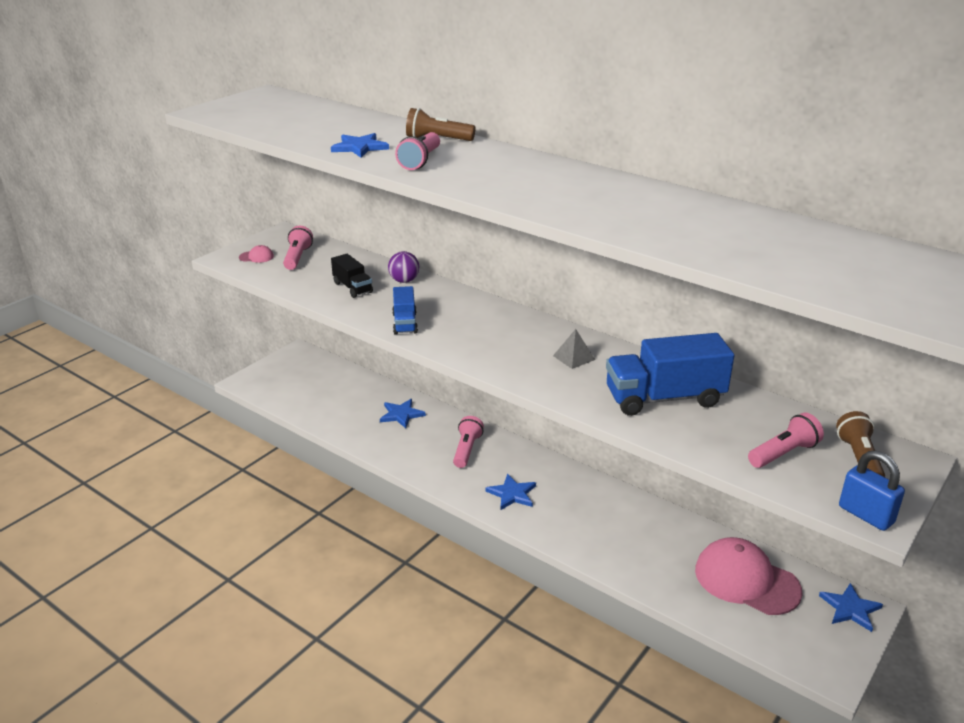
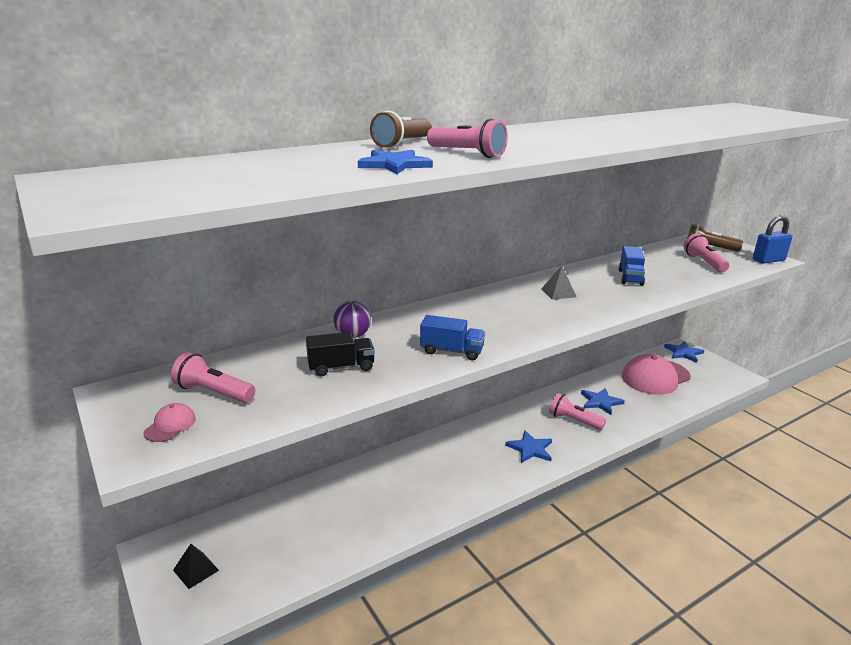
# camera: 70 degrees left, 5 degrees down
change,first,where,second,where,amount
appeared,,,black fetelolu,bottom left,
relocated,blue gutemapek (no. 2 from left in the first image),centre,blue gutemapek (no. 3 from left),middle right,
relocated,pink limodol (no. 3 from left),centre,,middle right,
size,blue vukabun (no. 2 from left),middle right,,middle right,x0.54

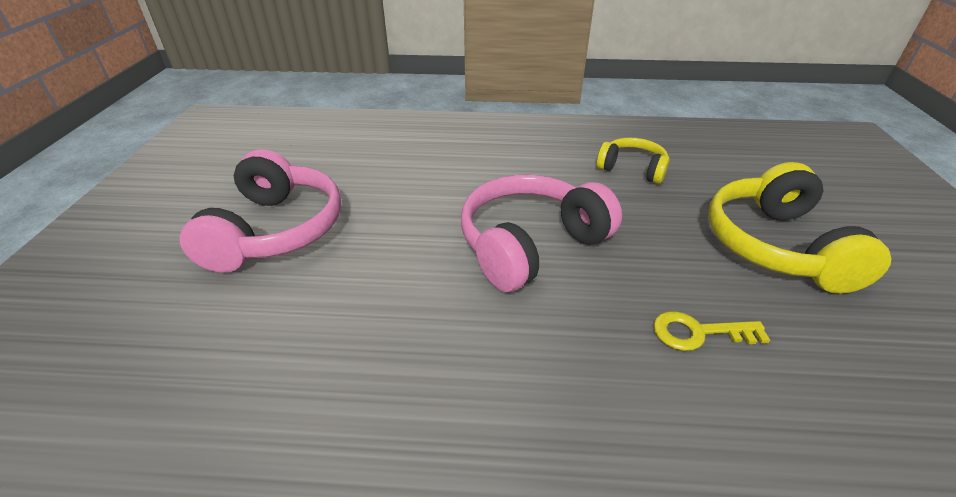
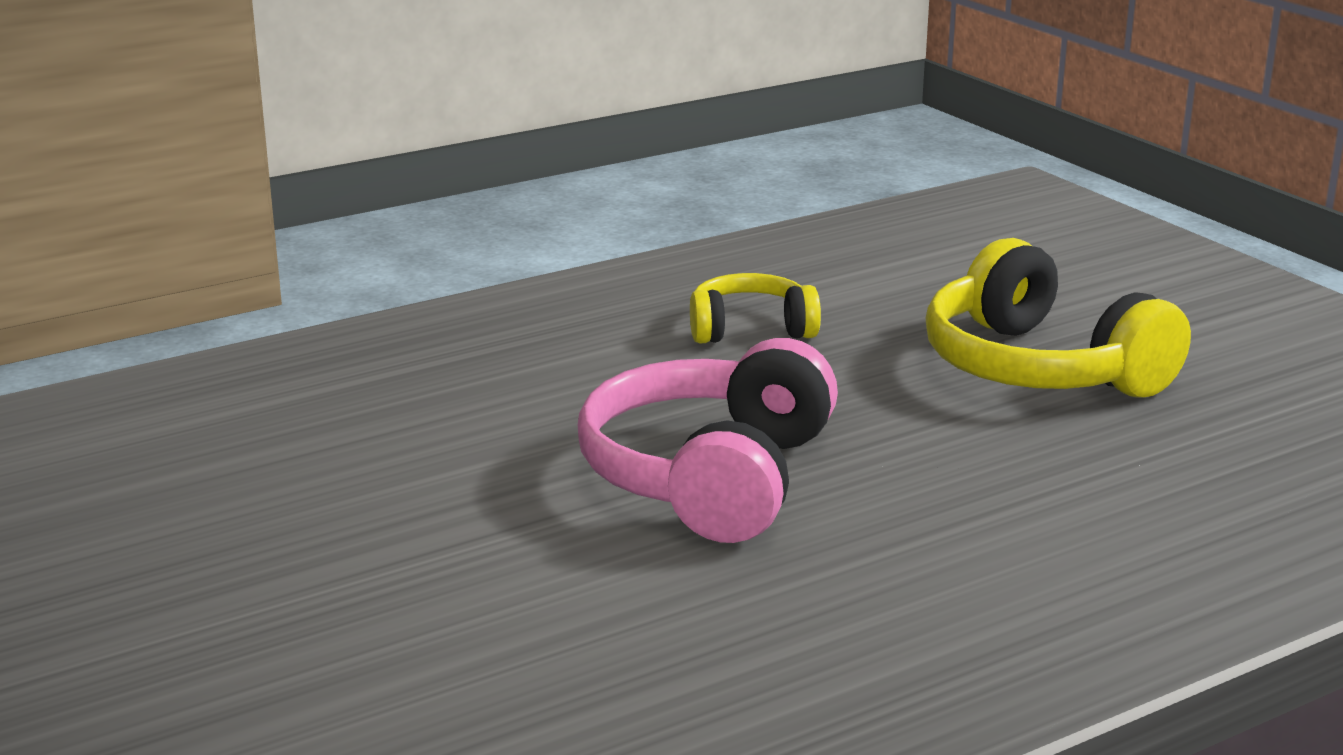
# camera: 35 degrees left, 15 degrees down
change,first,where,second,where,amount
missing,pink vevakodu (no. 1 from left),middle left,,,
missing,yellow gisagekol,middle right,,,

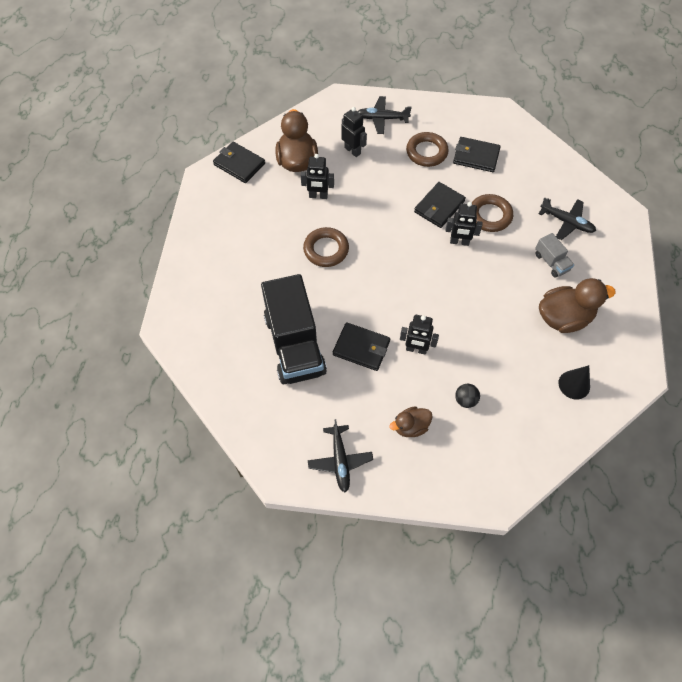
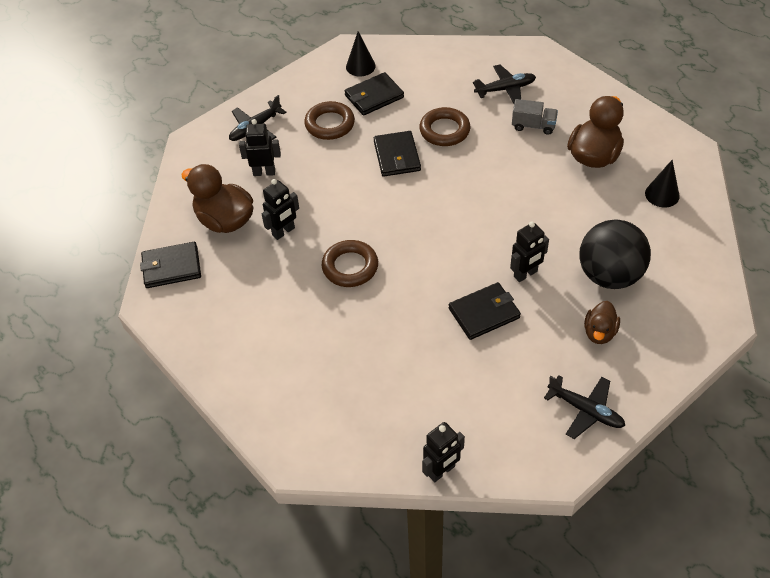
# camera: 45 degrees left, 10 degrees down
change,first,where,second,where,amount
missing,black vukabun,centre,,,
appeared,,,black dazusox (no. 1 from left),top centre,
relocated,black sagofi (no. 4 from left in the first image),top right,black sagofi (no. 3 from left),bottom centre,
size,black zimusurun,middle right,,middle right,x2.48

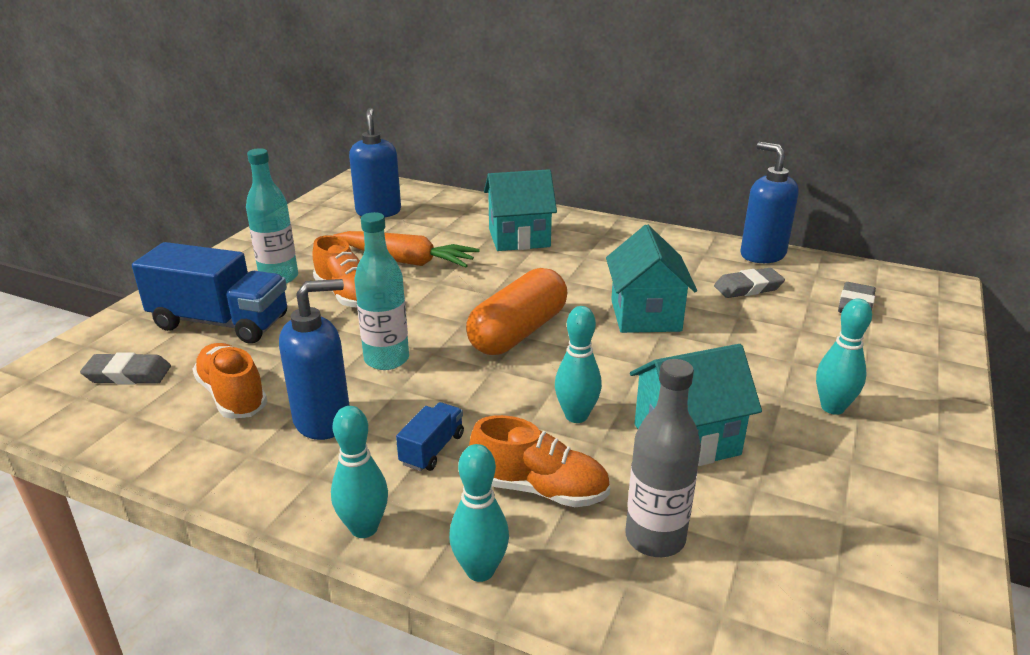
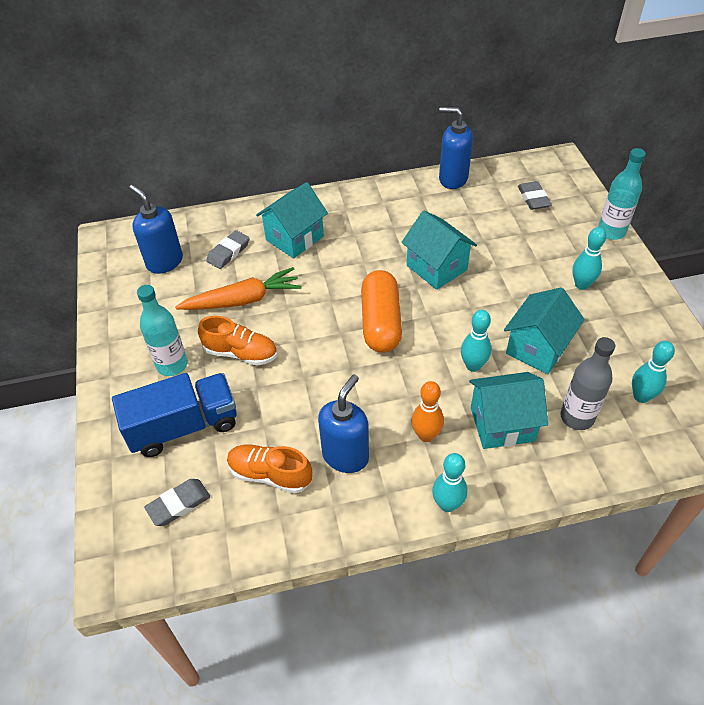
# camera: 35 degrees left, 20 degrees up
change,first,where,second,where,amount
relocated,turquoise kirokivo (no. 2 from left),centre,,top right,
relocated,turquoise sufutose (no. 2 from left in the first image),bottom centre,turquoise sufutose (no. 4 from left),middle right,
relocated,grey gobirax (no. 2 from left),middle right,,middle left,
exchanged,blue vukabun (no. 2 from left),centre,orange sufutose,centre,
exchanged,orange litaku (no. 3 from left),bottom centre,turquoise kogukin (no. 3 from left),middle right,

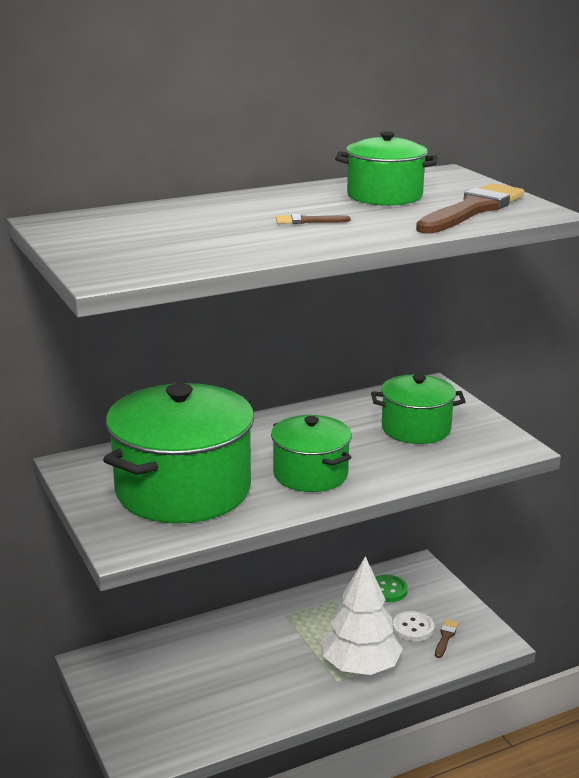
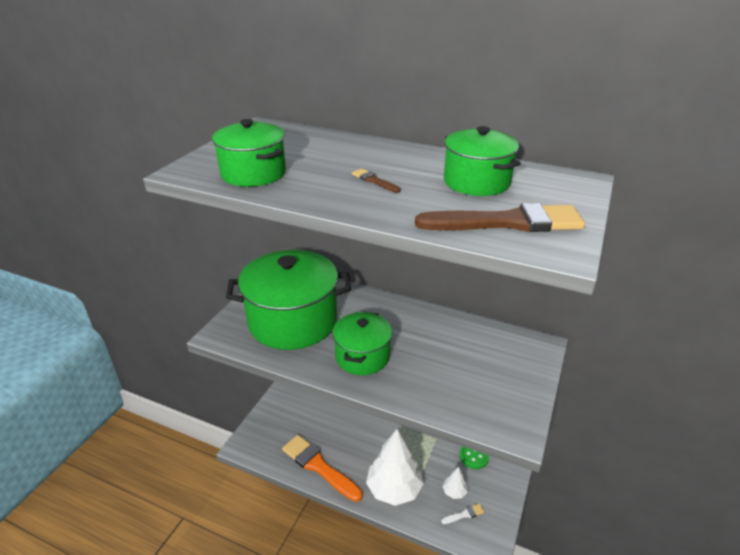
# camera: 50 degrees right, 10 degrees up
change,first,where,second,where,amount
appeared,,,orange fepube,bottom centre,
relocated,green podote (no. 4 from left in the first image),middle right,green podote (no. 1 from left),top centre,
exchanged,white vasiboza,bottom right,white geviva (no. 2 from left),bottom centre,
colour,brown fepube (no. 2 from left),bottom right,white fepube,bottom centre,

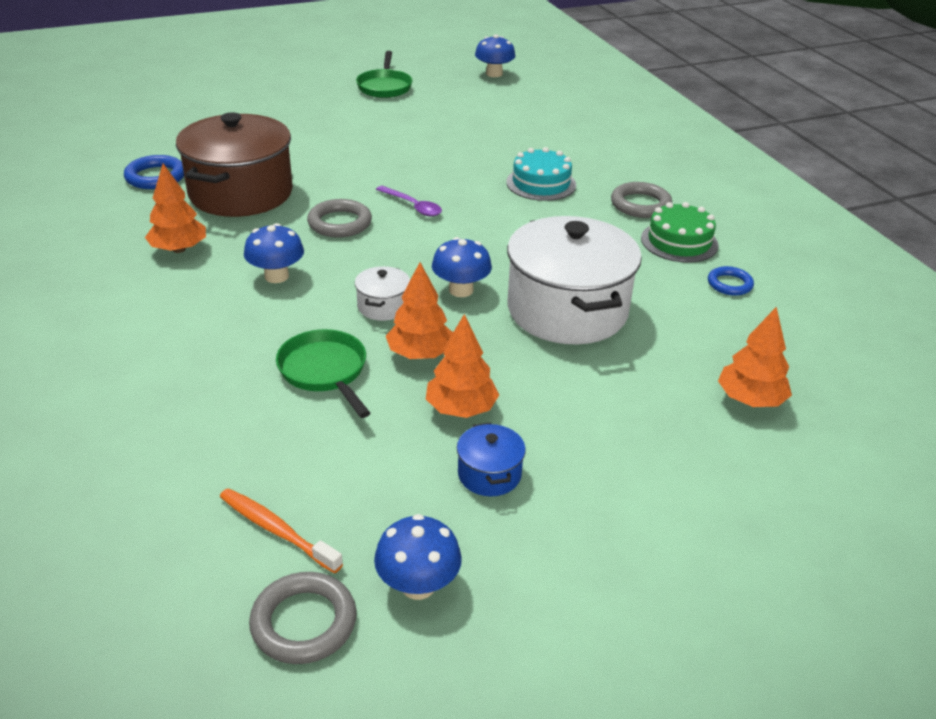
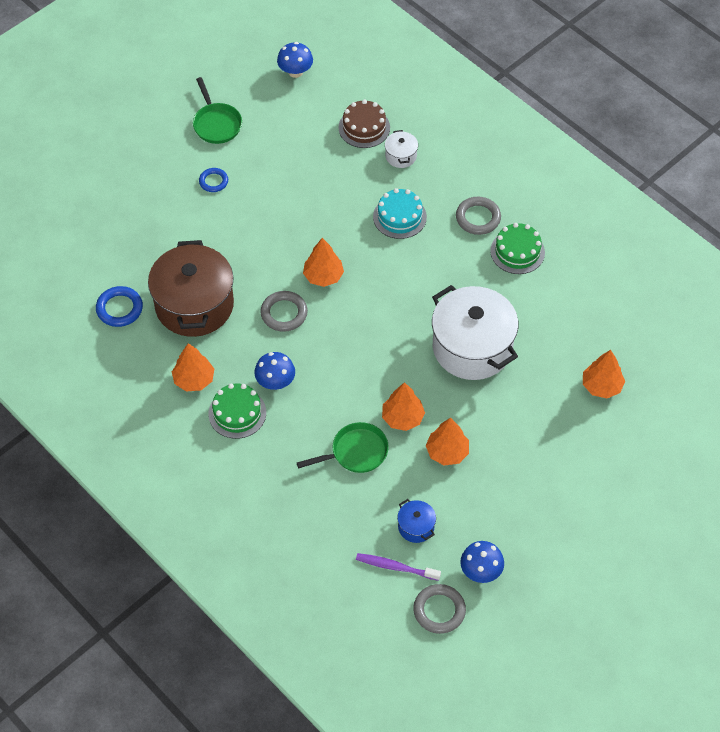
# camera: 20 degrees left, 20 degrees up
change,first,where,second,where,amount
missing,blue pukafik (no. 3 from left),centre,,,
appeared,,,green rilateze (no. 1 from left),middle left,
appeared,,,brown rilateze,top centre,
relocated,white podote (no. 1 from left),centre,,top centre,
relocated,blue podote,centre,,bottom centre,
relocated,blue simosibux (no. 2 from left),middle right,,top left,
exchanged,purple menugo,top centre,orange geviva (no. 2 from left),centre,
colour,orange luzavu,bottom left,purple luzavu,bottom centre,
spun,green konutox (no. 1 from left in the first image),centre,green konutox (no. 2 from left),centre,120 degrees clockwise

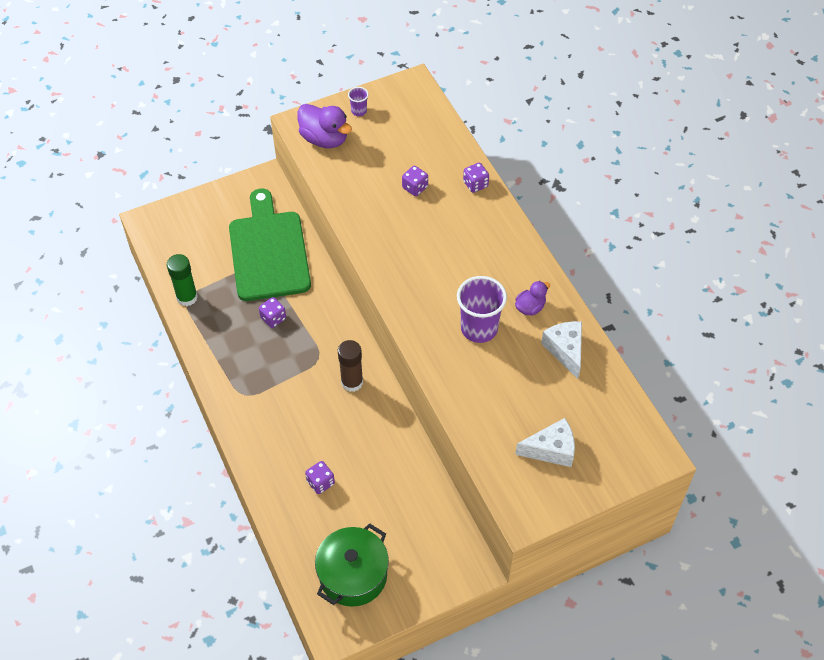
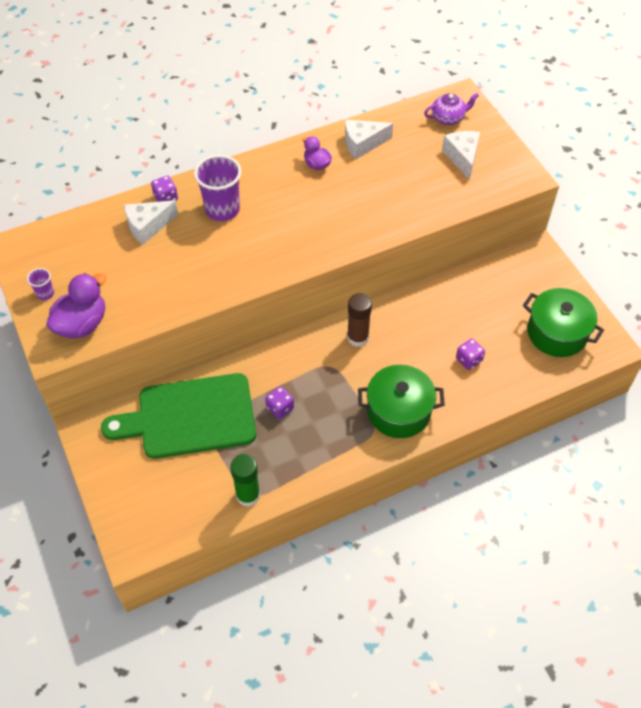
# camera: 90 degrees left, 0 degrees up
change,first,where,second,where,amount
missing,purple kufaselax (no. 3 from left),top centre,,,
appeared,,,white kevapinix (no. 1 from left),top left,
appeared,,,green podote (no. 1 from left),centre,
appeared,,,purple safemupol,top right,
relocated,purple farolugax (no. 2 from left),centre,,top centre,

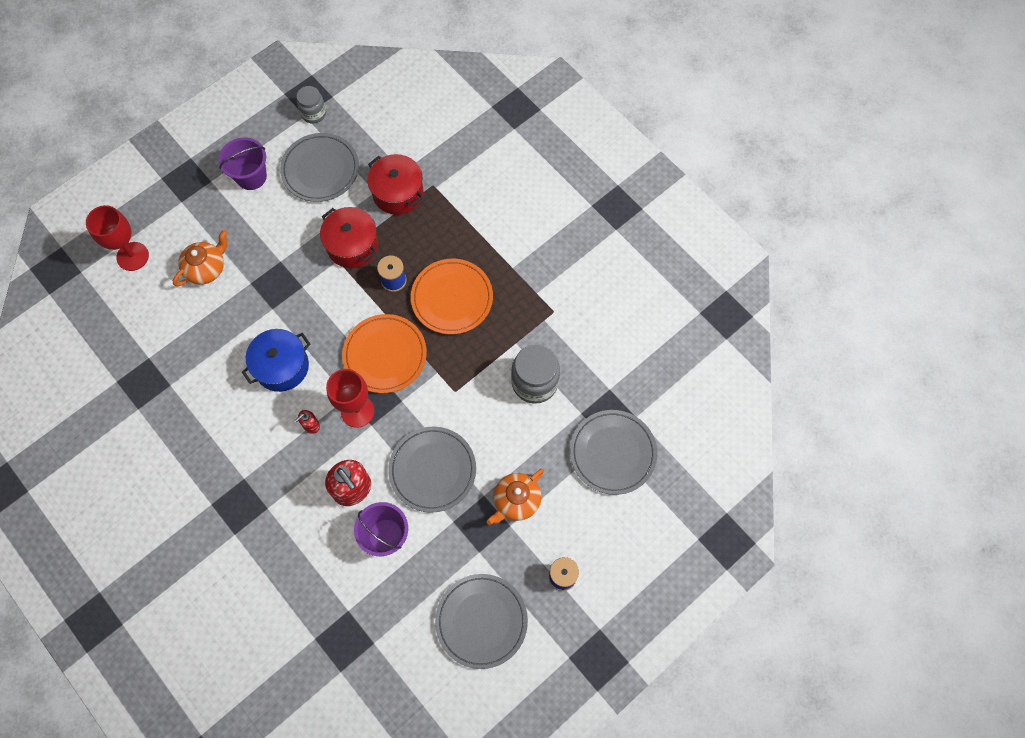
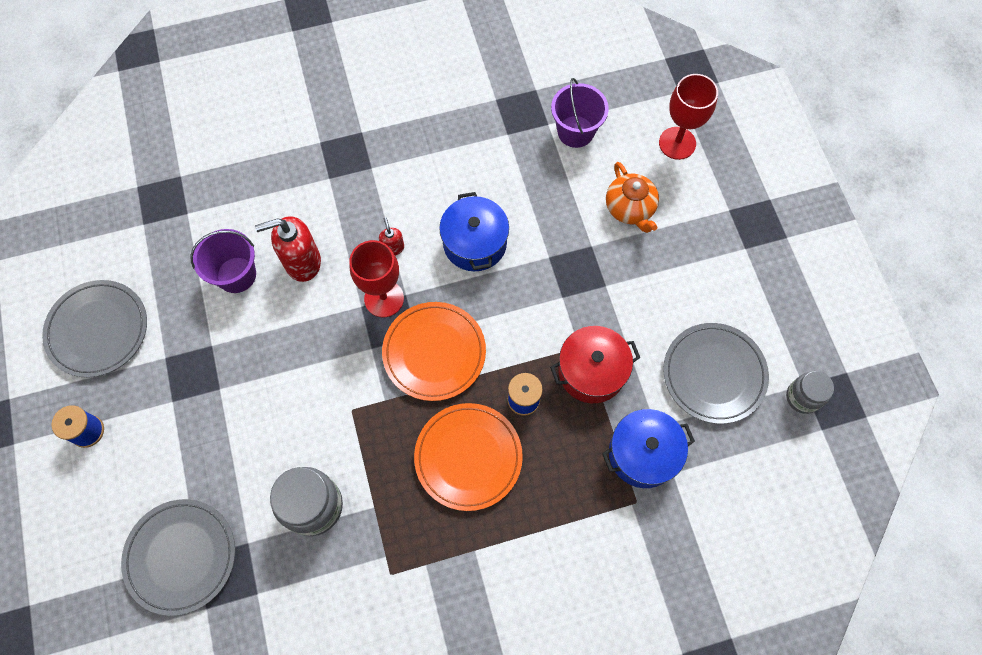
# camera: 115 degrees right, 0 degrees up
change,first,where,second,where,amount
missing,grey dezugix (no. 2 from left),centre,,,
missing,orange safemupol (no. 2 from left),bottom centre,,,
relocated,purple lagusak (no. 1 from left in the first image),top left,purple lagusak (no. 2 from left),top centre,
colour,red podote (no. 2 from left),top centre,blue podote (no. 2 from left),bottom centre,

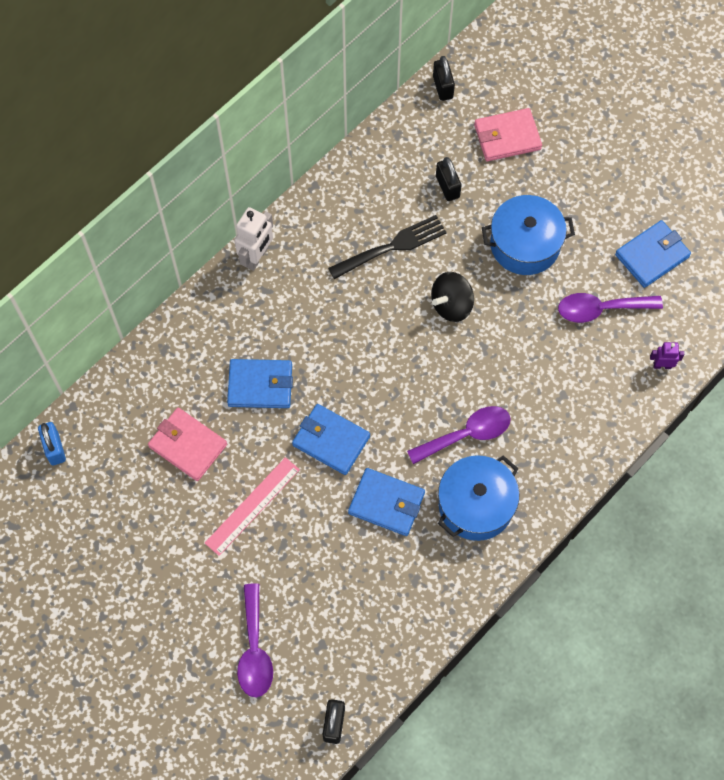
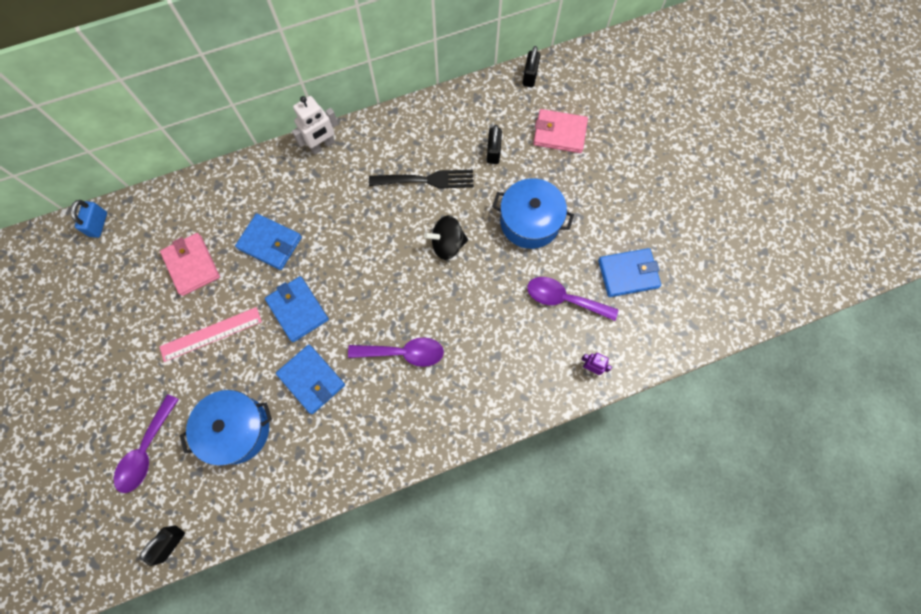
# camera: 25 degrees right, 5 degrees up
change,first,where,second,where,amount
relocated,blue podote (no. 1 from left),centre,,bottom left,

